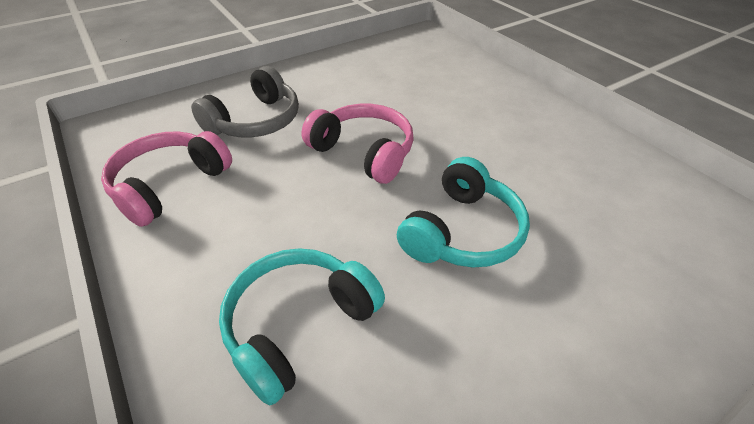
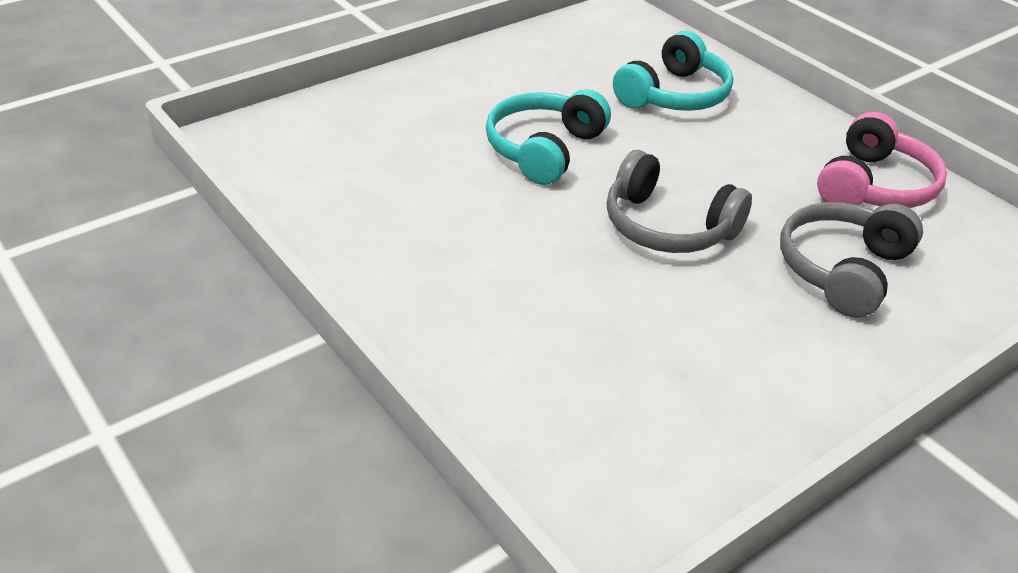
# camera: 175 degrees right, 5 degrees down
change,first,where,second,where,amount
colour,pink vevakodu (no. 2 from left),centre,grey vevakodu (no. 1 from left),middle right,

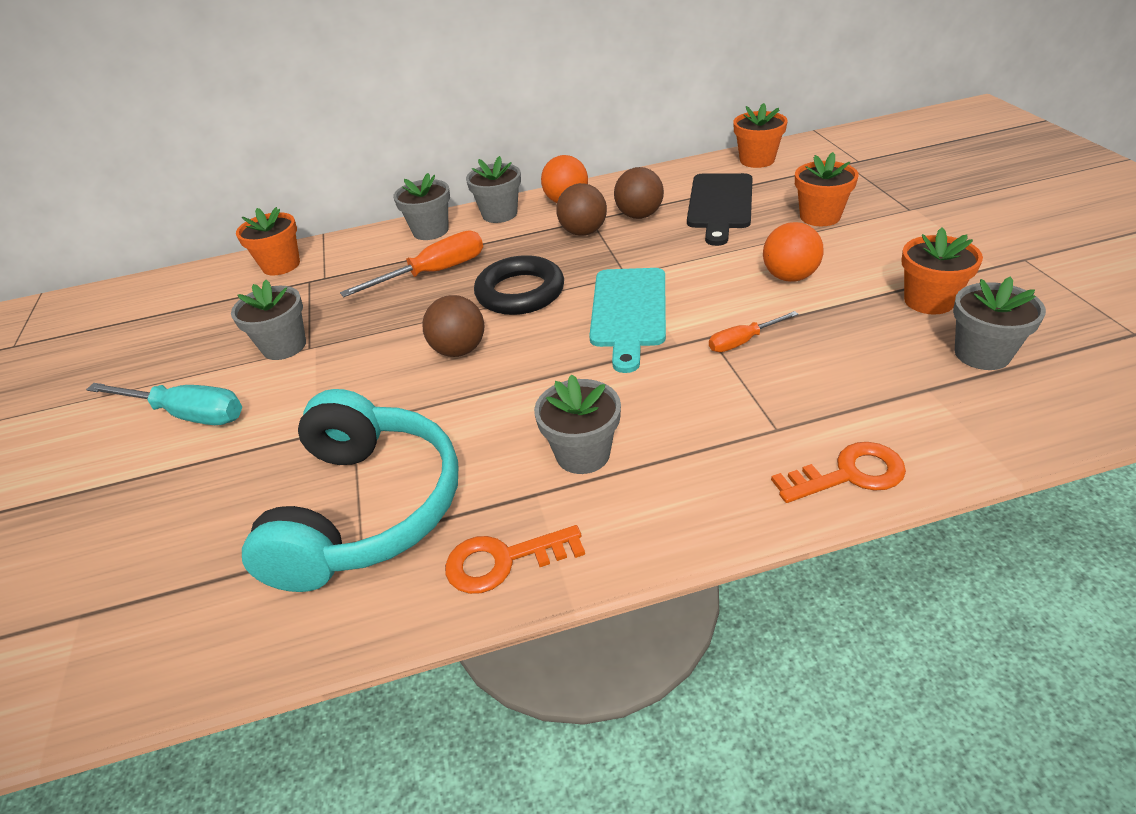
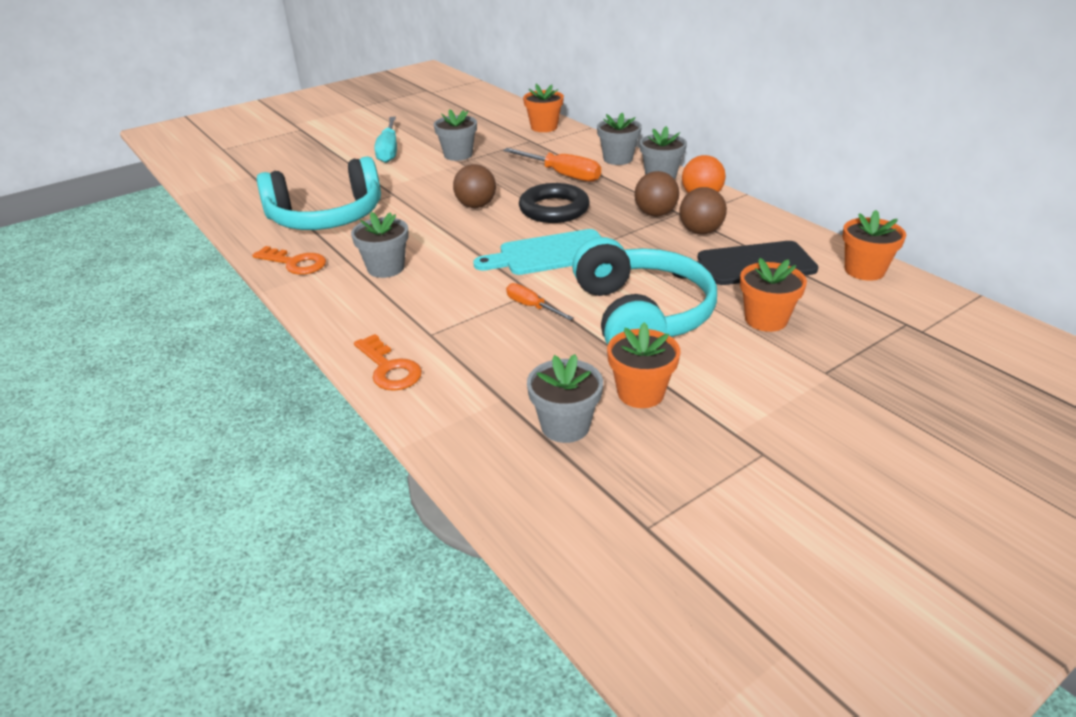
# camera: 65 degrees right, 5 degrees down
change,first,where,second,where,amount
exchanged,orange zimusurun (no. 2 from left),top right,turquoise vevakodu (no. 2 from left),centre,
spun,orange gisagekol (no. 1 from left),bottom centre,,middle left,150 degrees clockwise

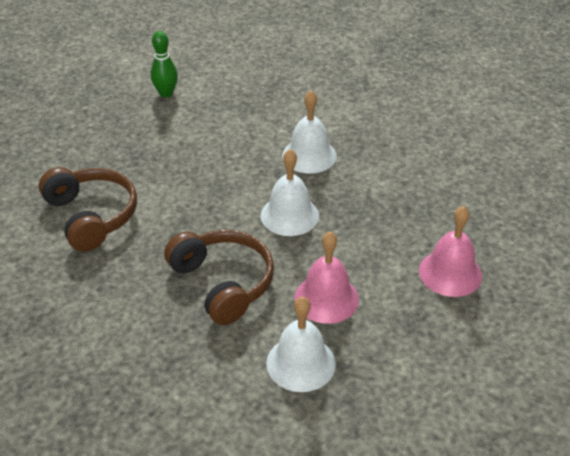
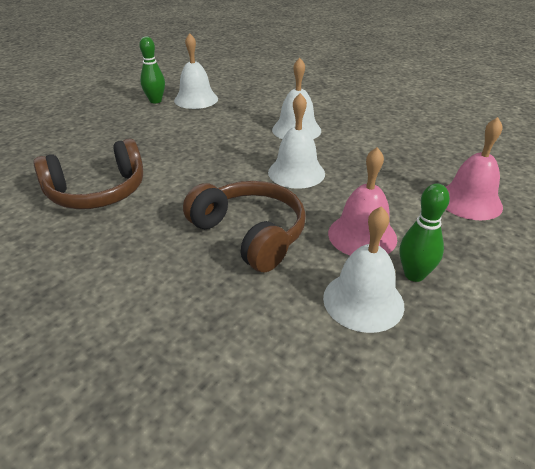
# camera: 10 degrees left, 5 degrees down
change,first,where,second,where,amount
appeared,,,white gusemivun (no. 1 from left),top centre,
appeared,,,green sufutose (no. 2 from left),middle right,
spun,brown vevakodu (no. 1 from left),middle left,,middle left,105 degrees clockwise

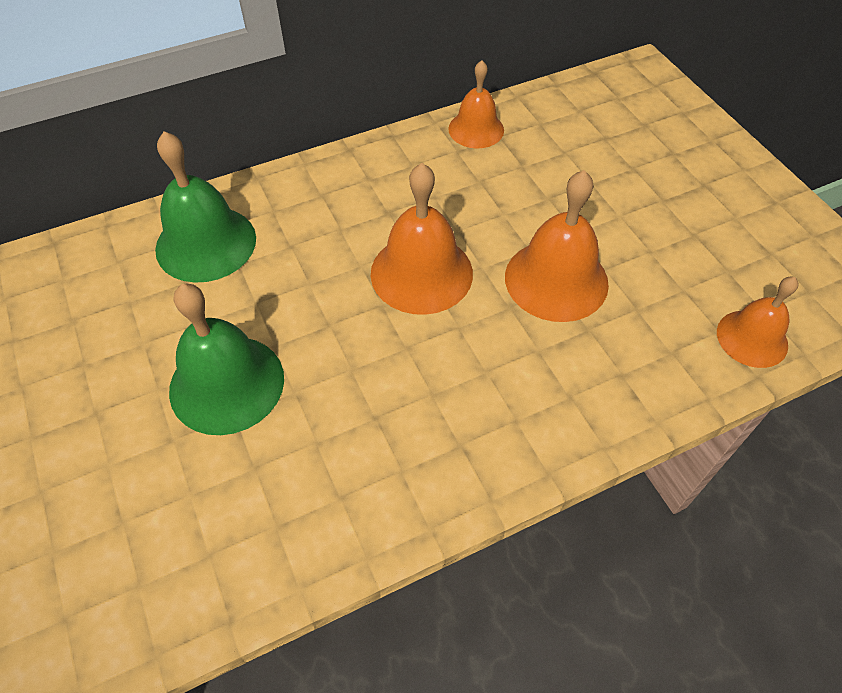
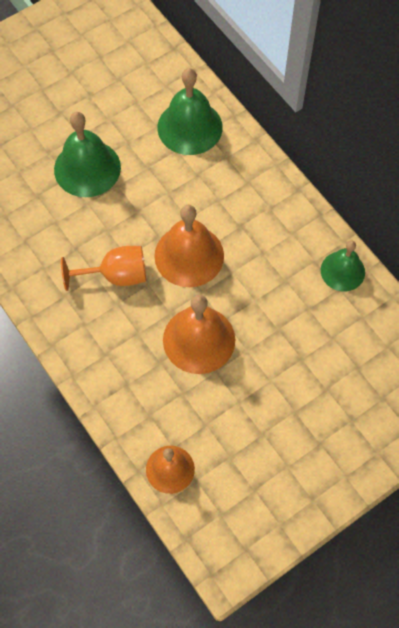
# camera: 80 degrees right, 10 degrees up
change,first,where,second,where,amount
appeared,,,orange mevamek,middle left,
colour,orange gusemivun (no. 2 from left),top centre,green gusemivun (no. 3 from left),middle right,

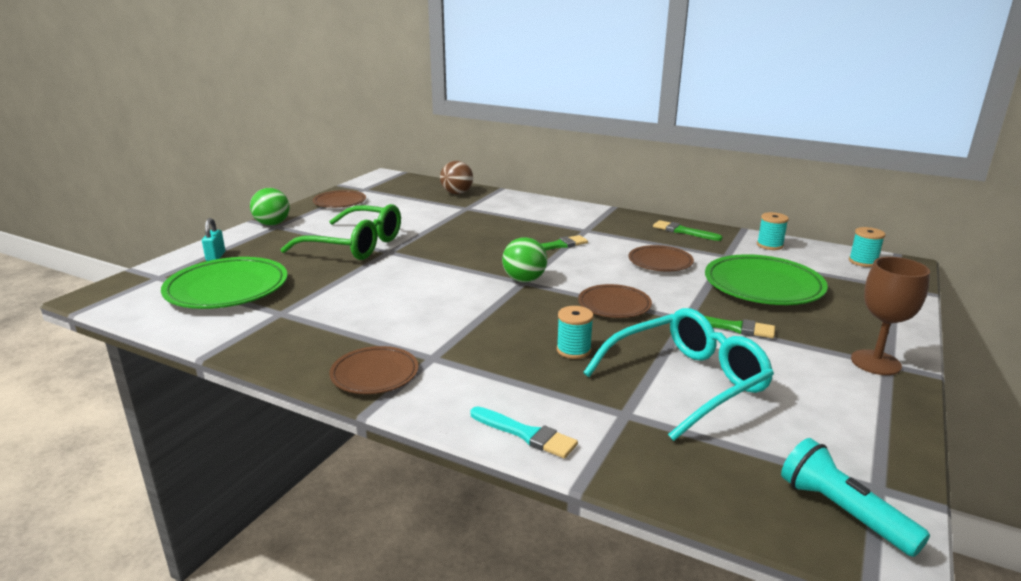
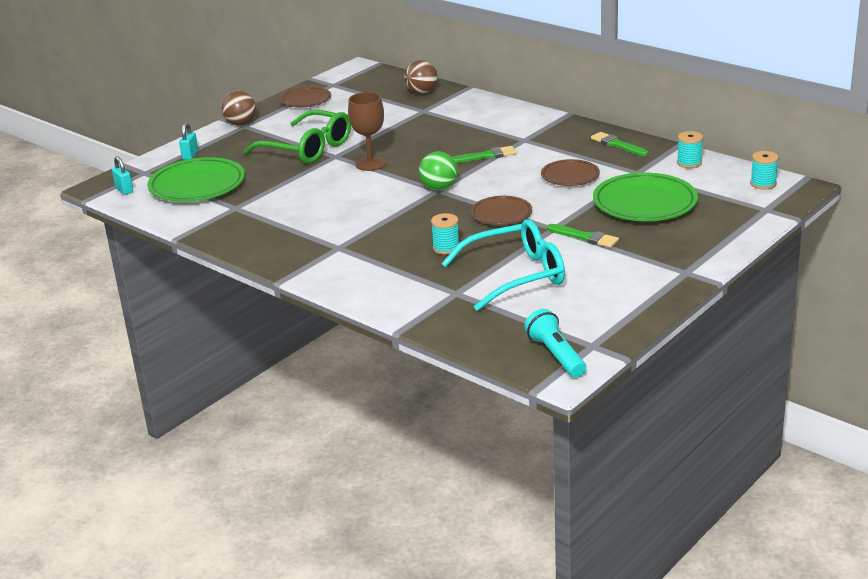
# camera: 15 degrees right, 5 degrees up
change,first,where,second,where,amount
missing,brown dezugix (no. 2 from left),centre,,,
missing,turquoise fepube,bottom centre,,,
appeared,,,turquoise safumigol (no. 1 from left),top left,
relocated,brown mevamek,middle right,,top centre,
colour,green zimusurun (no. 1 from left),middle left,brown zimusurun (no. 1 from left),top left,

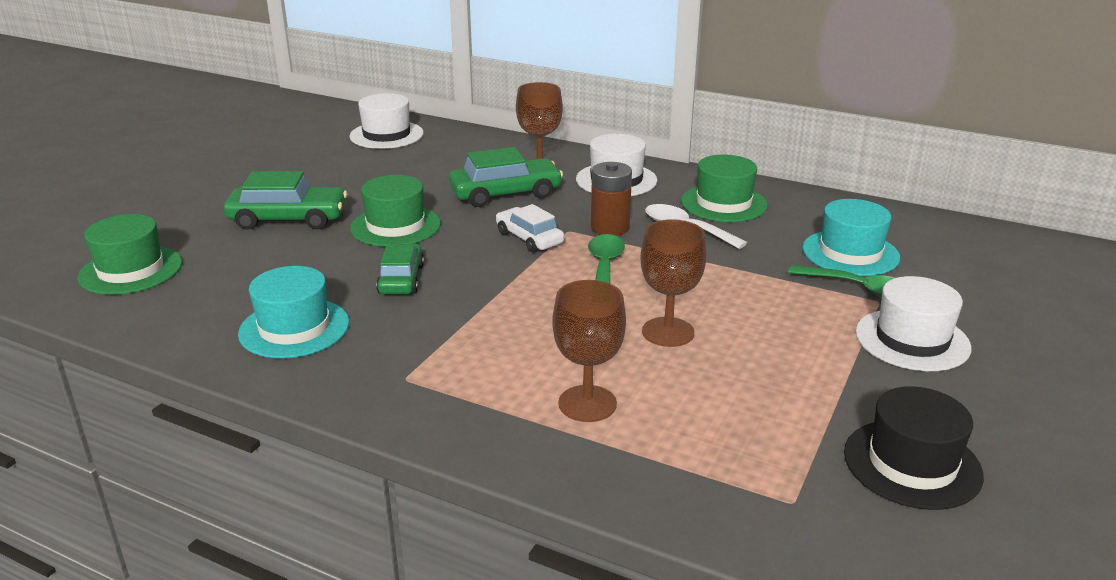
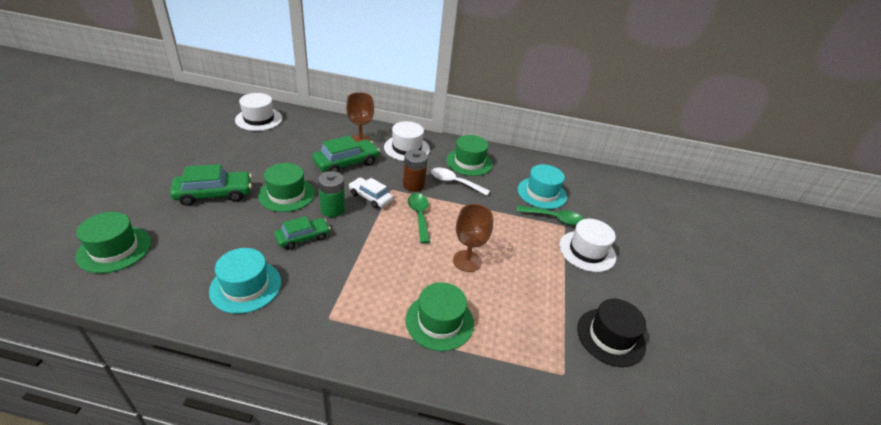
# camera: 20 degrees left, 10 degrees up
change,first,where,second,where,amount
appeared,,,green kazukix,centre,
exchanged,brown mevamek (no. 2 from left),centre,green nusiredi (no. 3 from left),bottom centre,
spun,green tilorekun (no. 2 from left),centre,,centre,75 degrees clockwise

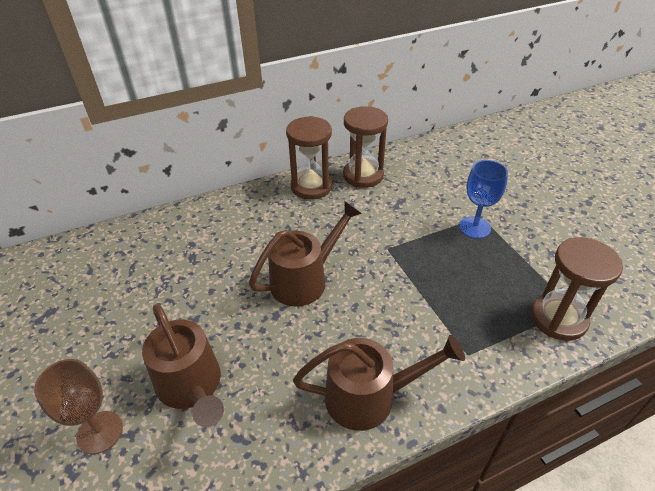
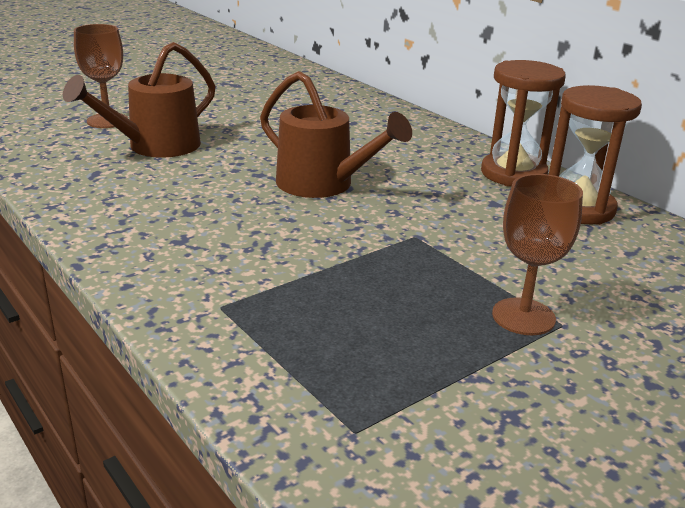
# camera: 75 degrees right, 15 degrees down
change,first,where,second,where,amount
missing,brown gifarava (no. 3 from left),bottom centre,,,
missing,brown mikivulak (no. 3 from left),middle right,,,
colour,blue mevamek,middle right,brown mevamek (no. 2 from left),middle right,

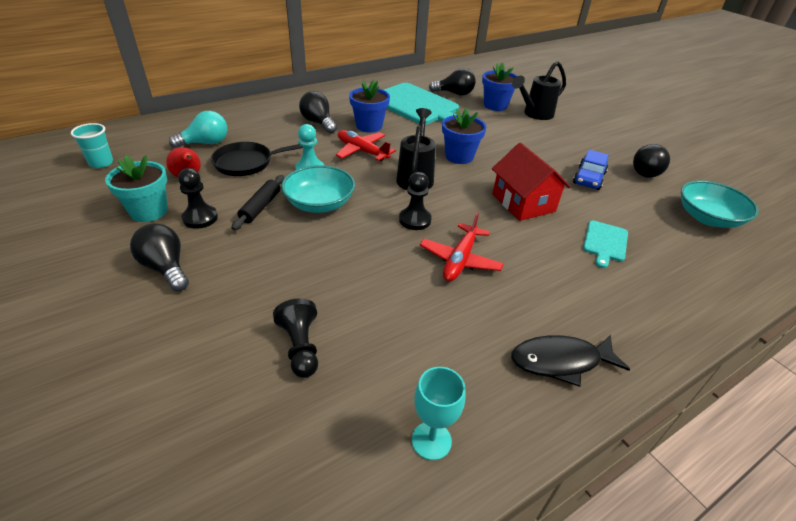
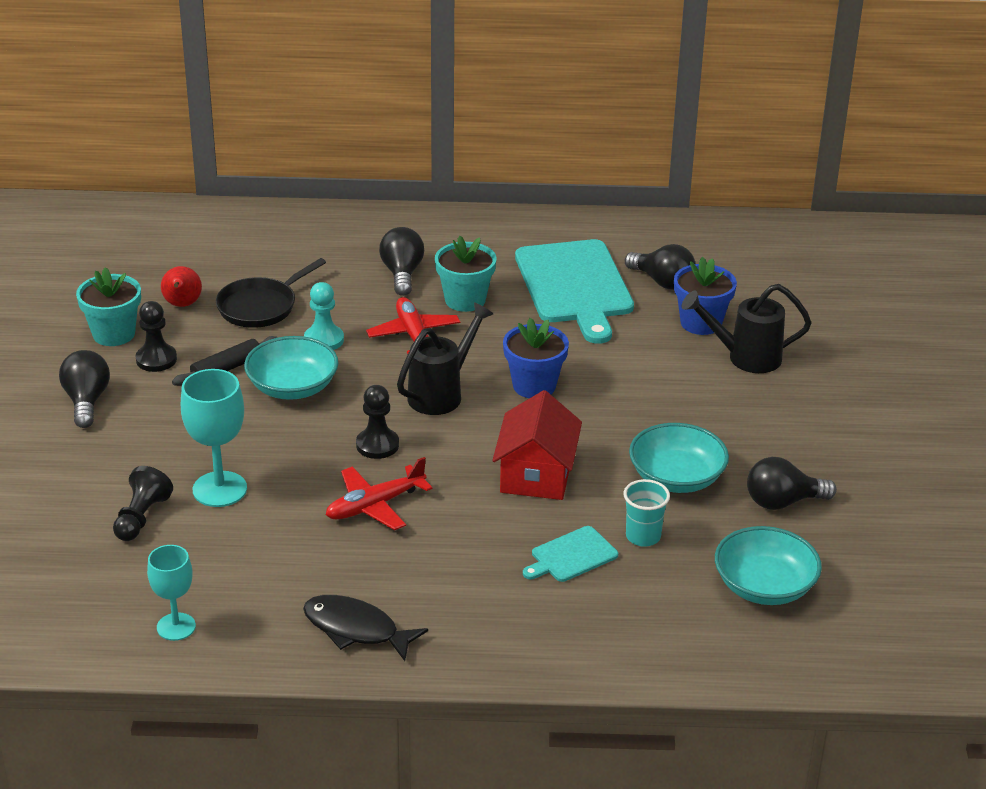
# camera: 35 degrees right, 5 degrees down
change,first,where,second,where,amount
missing,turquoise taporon,top left,,,
appeared,,,turquoise mevamek (no. 2 from left),middle left,
relocated,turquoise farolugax,top left,,centre,
exchanged,blue tilorekun,top right,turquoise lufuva (no. 2 from left),middle right,
colour,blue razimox (no. 1 from left),top centre,turquoise razimox (no. 2 from left),centre,
spun,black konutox,top left,,middle left,60 degrees counterclockwise

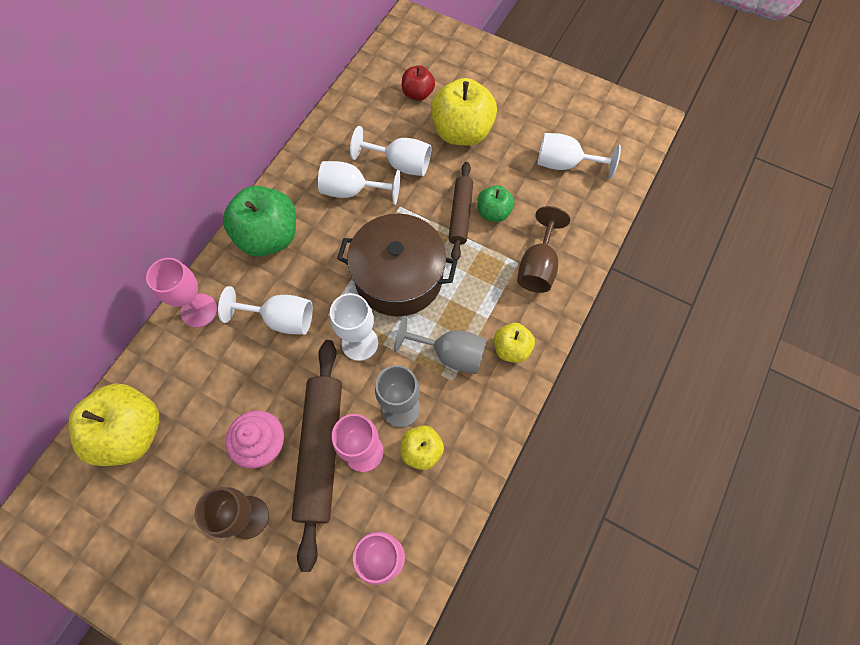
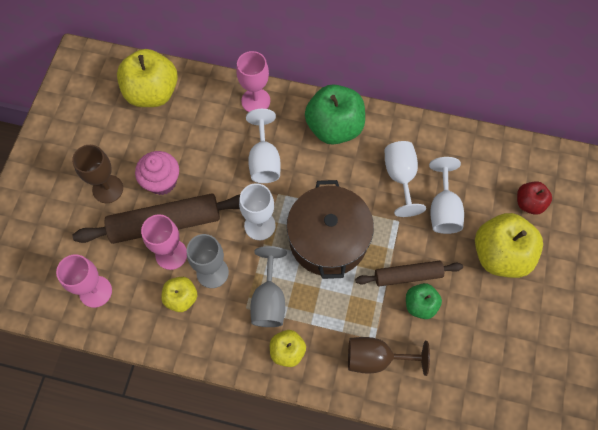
# camera: 75 degrees right, 0 degrees up
change,first,where,second,where,amount
missing,white mevamek (no. 5 from left),top right,,,

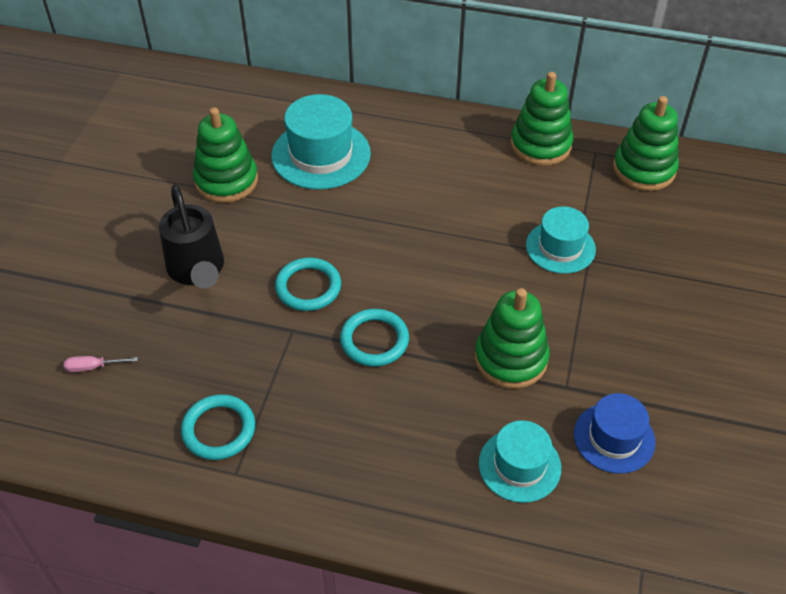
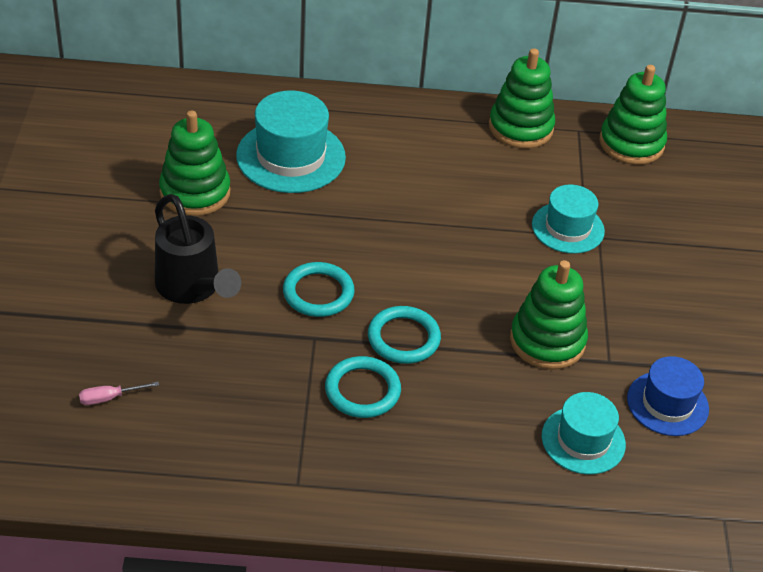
# camera: 15 degrees left, 5 degrees down
change,first,where,second,where,amount
relocated,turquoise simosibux (no. 1 from left in the first image),bottom left,turquoise simosibux (no. 2 from left),bottom centre,

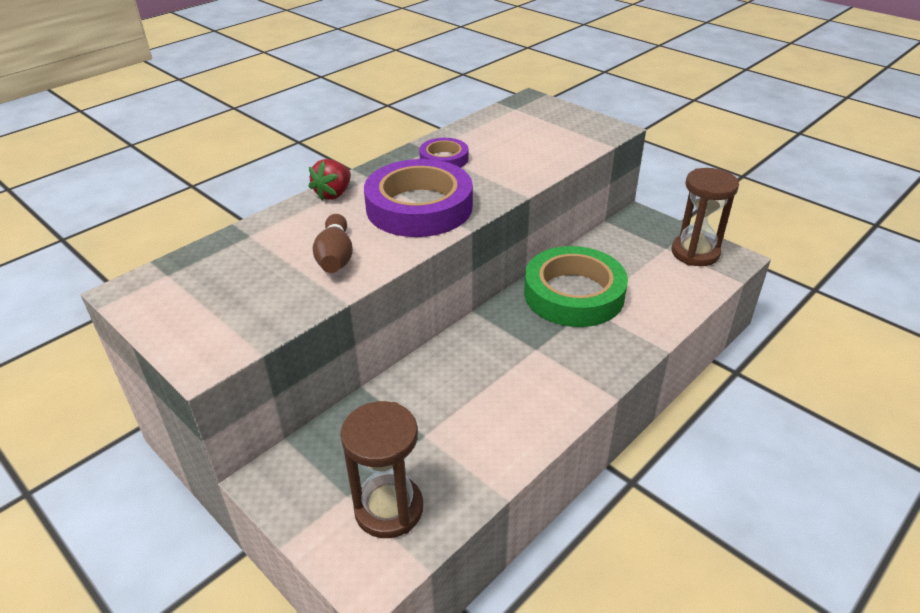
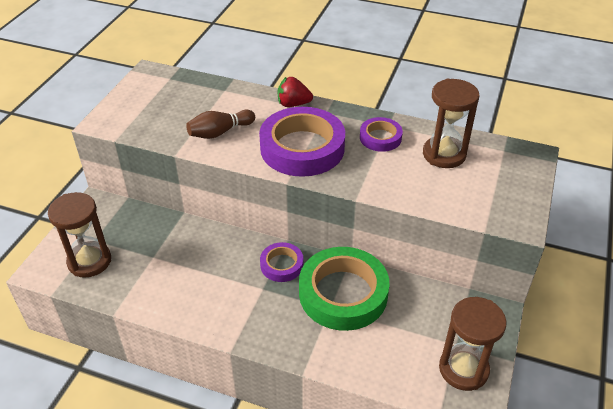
# camera: 65 degrees right, 5 degrees up
change,first,where,second,where,amount
appeared,,,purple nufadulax (no. 1 from left),centre,
appeared,,,brown mikivulak (no. 2 from left),top right,

